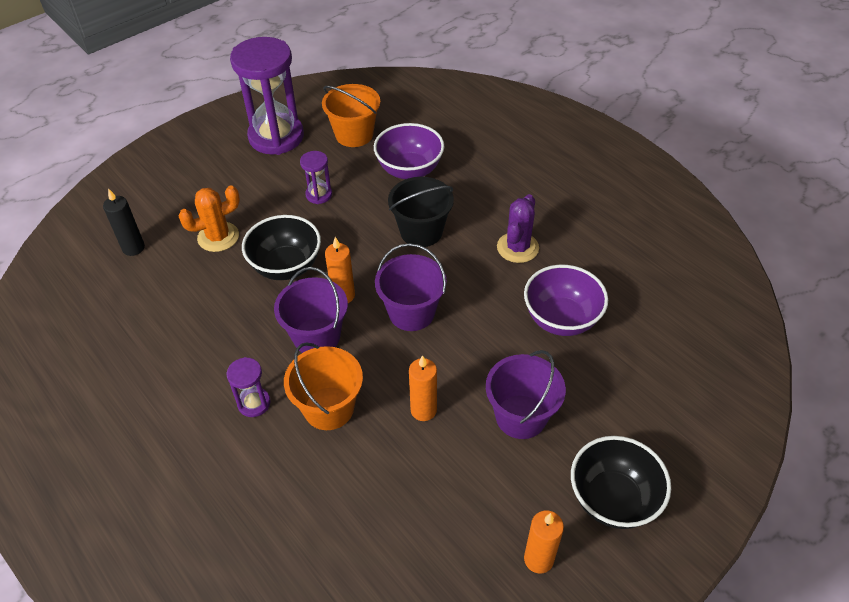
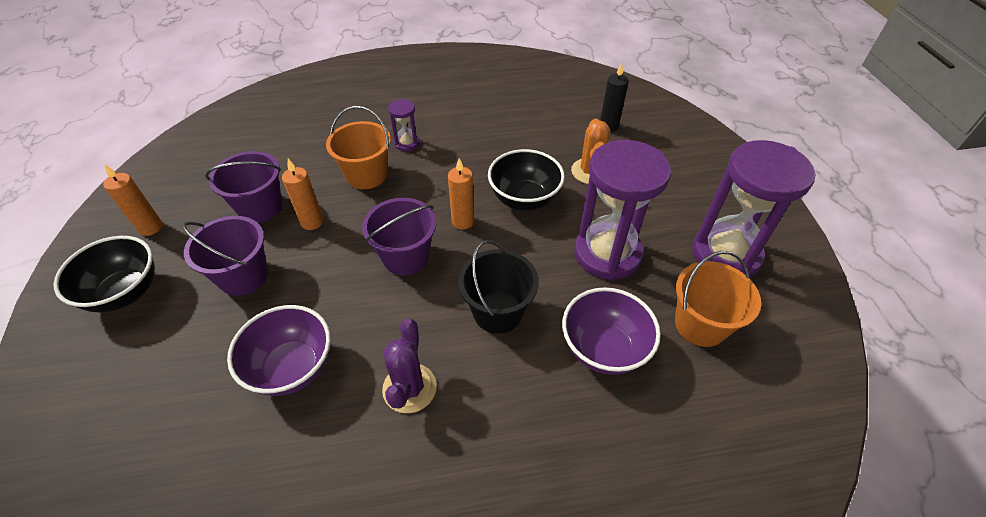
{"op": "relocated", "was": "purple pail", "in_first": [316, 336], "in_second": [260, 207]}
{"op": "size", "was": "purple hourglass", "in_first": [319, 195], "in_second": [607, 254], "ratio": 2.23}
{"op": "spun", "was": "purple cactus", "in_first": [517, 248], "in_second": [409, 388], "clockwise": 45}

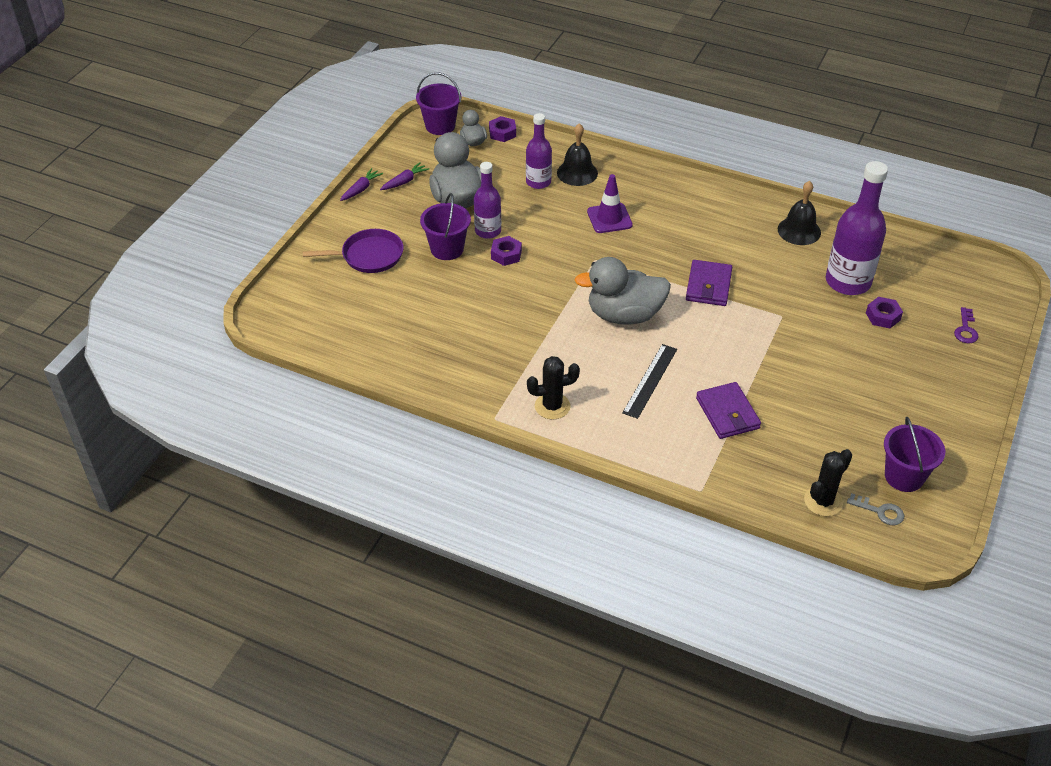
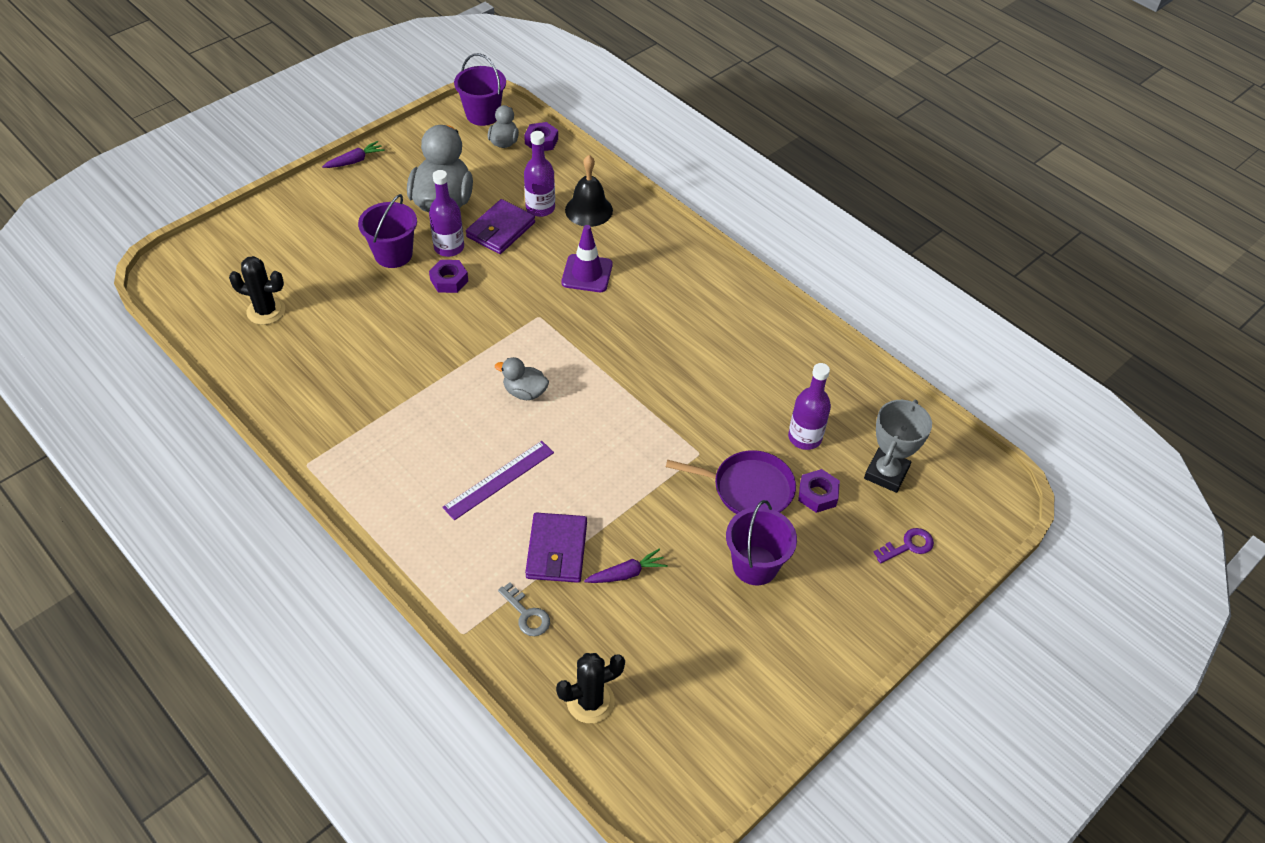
{"op": "relocated", "was": "purple skillet", "in_first": [369, 256], "in_second": [748, 488]}
{"op": "relocated", "was": "purple toy carrot", "in_first": [405, 181], "in_second": [626, 573]}
{"op": "relocated", "was": "black cactus", "in_first": [552, 406], "in_second": [266, 311]}
{"op": "size", "was": "ash-grey rubber duck", "in_first": [624, 315], "in_second": [525, 392], "ratio": 0.5}
{"op": "colour", "was": "black measuring stick", "now": "purple measuring stick", "in_first": [650, 380], "in_second": [499, 479]}
{"op": "relocated", "was": "purple billfold", "in_first": [708, 286], "in_second": [501, 230]}
{"op": "missing", "was": "black school bell", "in_first": [799, 231]}
{"op": "size", "was": "purple bottle", "in_first": [848, 282], "in_second": [805, 437], "ratio": 0.6}
{"op": "relocated", "was": "ash-grey key", "in_first": [880, 511], "in_second": [526, 614]}
{"op": "relocated", "was": "purple pail", "in_first": [904, 476], "in_second": [755, 565]}
{"op": "spun", "was": "purple key", "in_first": [965, 329], "in_second": [908, 546], "clockwise": -150}
{"op": "appeared", "now": "ash-grey trophy", "in_second": [886, 473]}

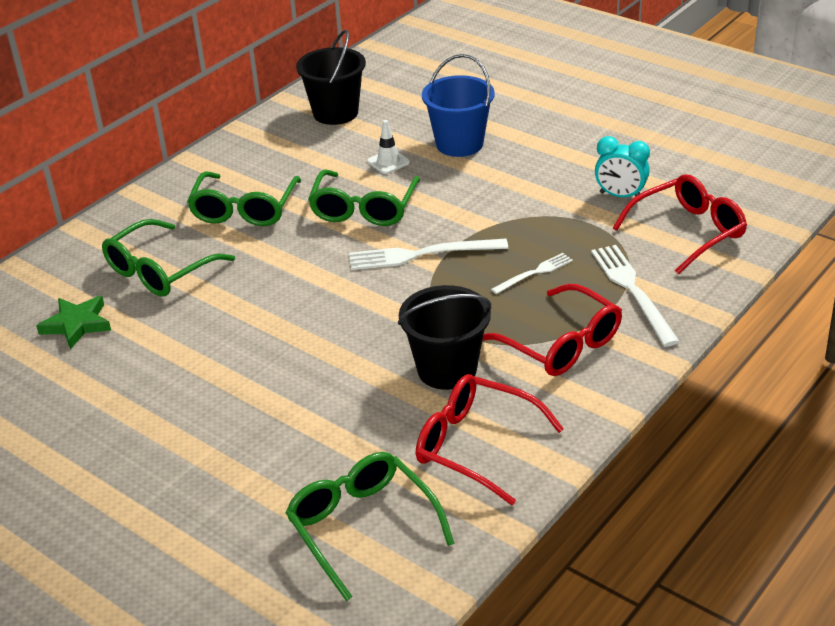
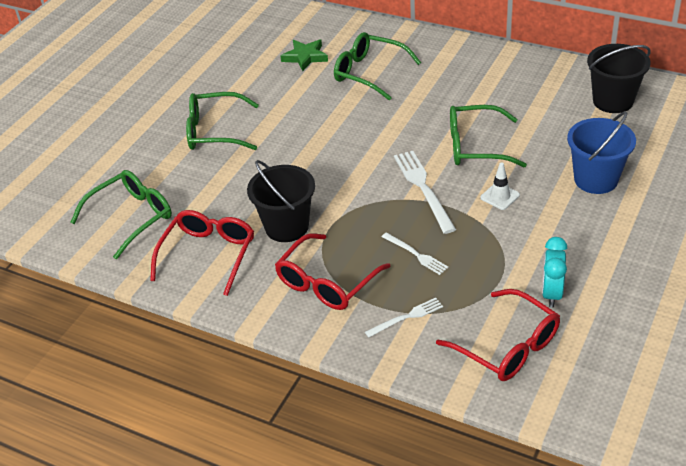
{"op": "relocated", "was": "green eyeglasses", "in_first": [244, 210], "in_second": [214, 131]}
{"op": "relocated", "was": "pure white traffic cone", "in_first": [388, 162], "in_second": [500, 196]}
{"op": "size", "was": "pure white dinner fork", "in_first": [632, 291], "in_second": [406, 317], "ratio": 0.58}

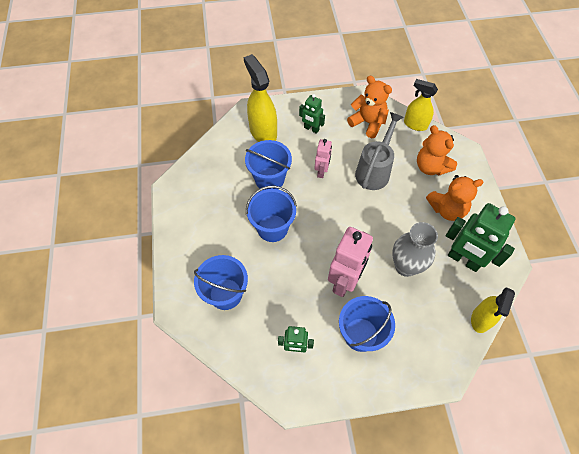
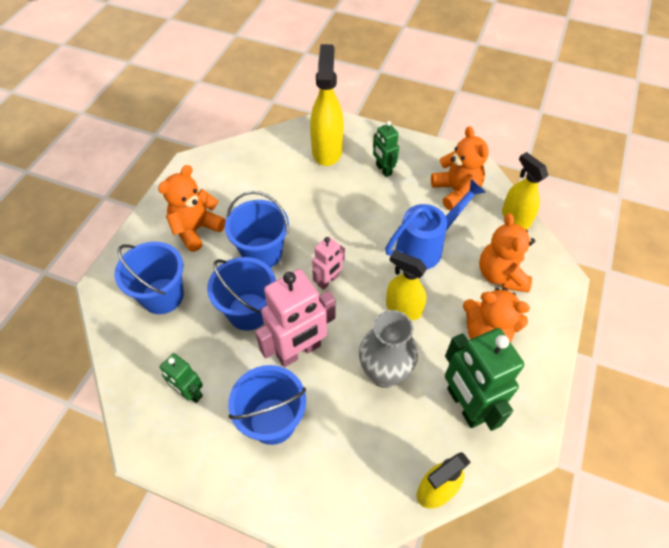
{"op": "relocated", "was": "royal blue pail", "in_first": [269, 179], "in_second": [248, 311]}
{"op": "relocated", "was": "rose-pink toy robot", "in_first": [321, 171], "in_second": [328, 281]}
{"op": "colour", "was": "ash-grey sprinkling can", "now": "royal blue sprinkling can", "in_first": [374, 171], "in_second": [425, 247]}
{"op": "appeared", "now": "orange stuffed bear", "in_second": [196, 229]}
{"op": "appeared", "now": "golden sprayer", "in_second": [403, 308]}

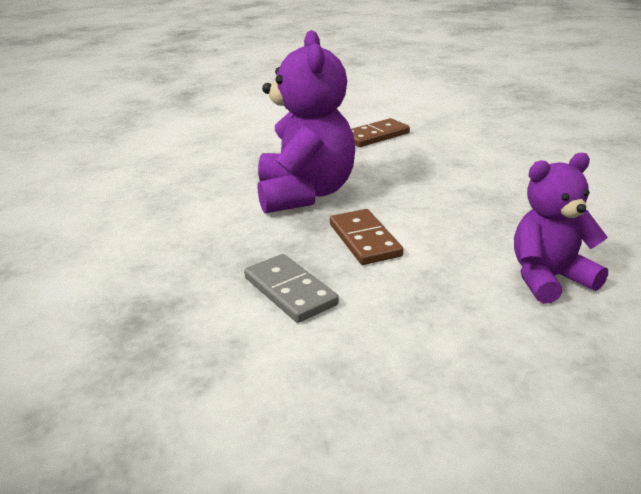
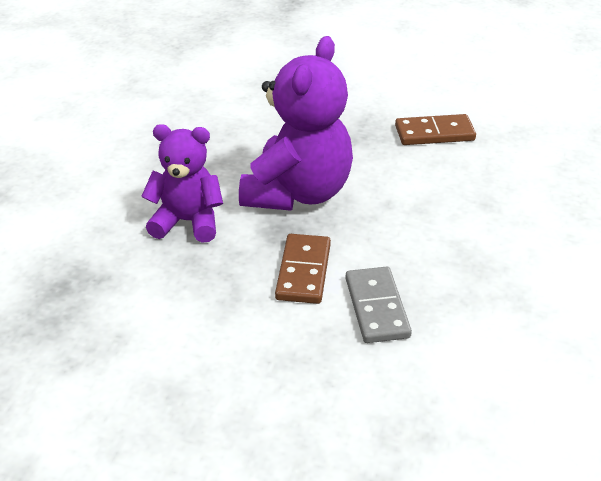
{"op": "relocated", "was": "ash-grey domino tile", "in_first": [290, 291], "in_second": [377, 307]}
{"op": "relocated", "was": "purple stuffed bear", "in_first": [549, 279], "in_second": [187, 222]}

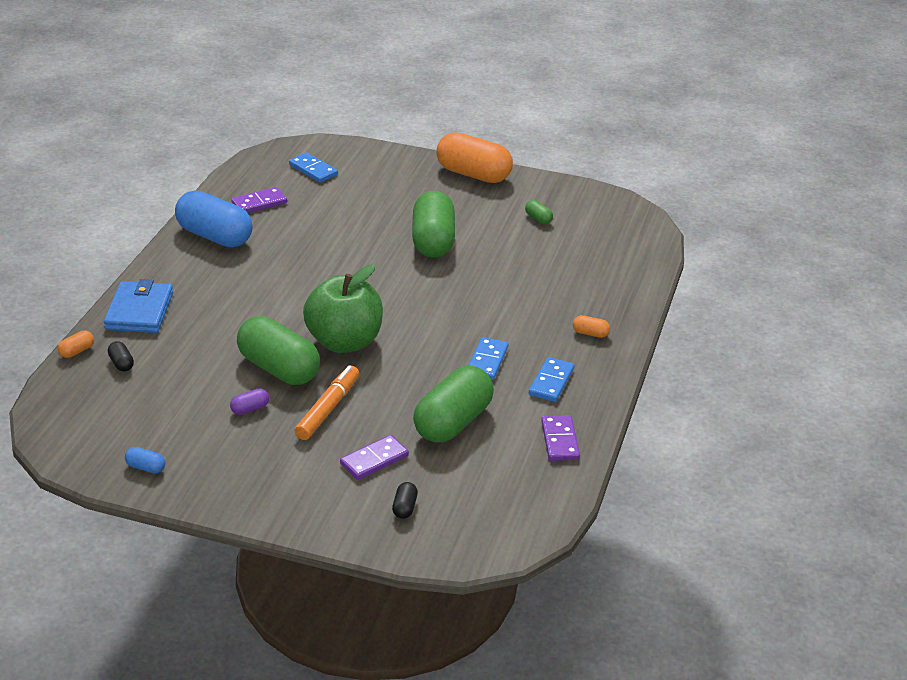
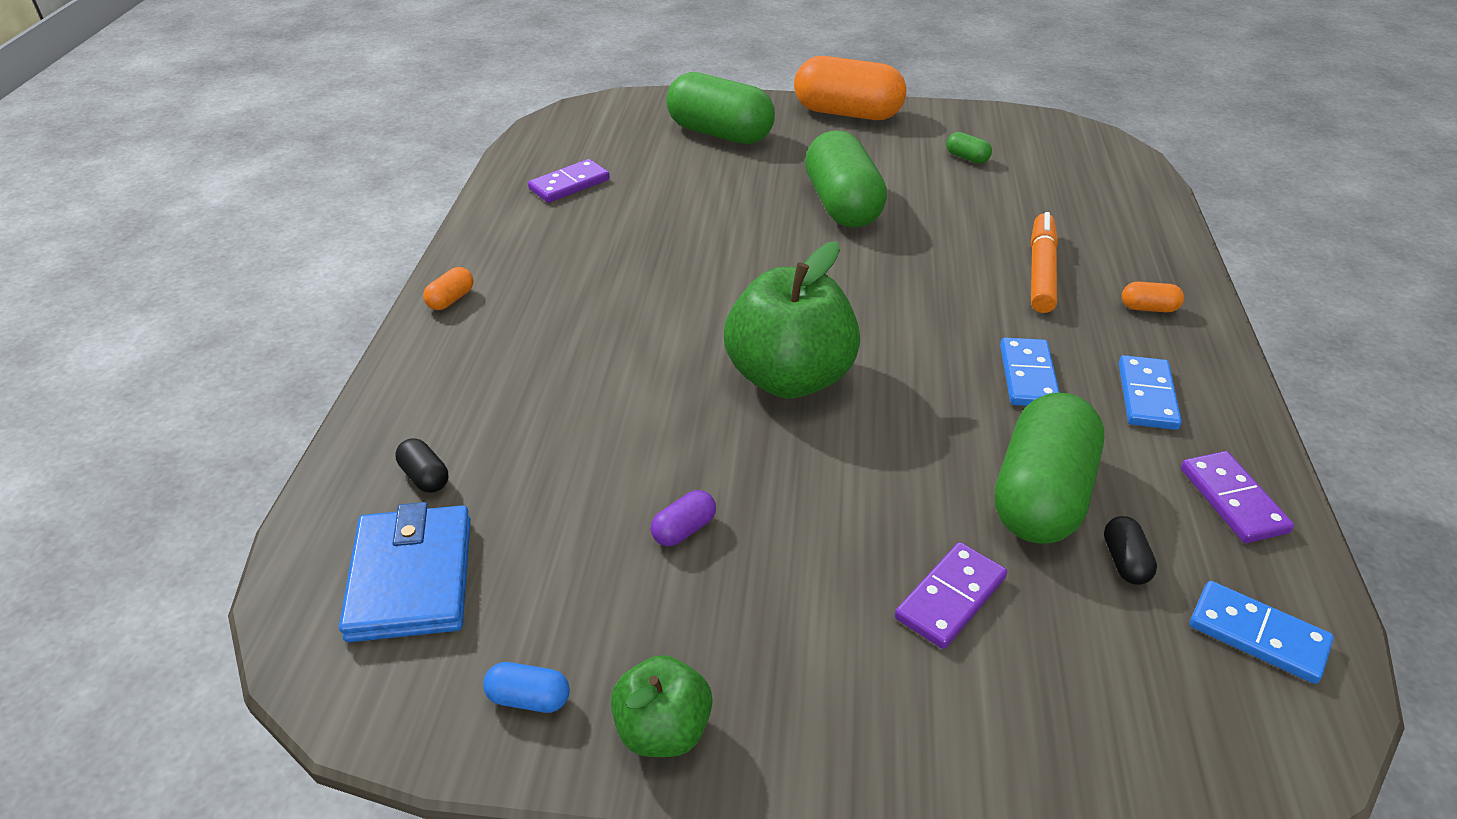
{"op": "relocated", "was": "orange pill", "in_first": [77, 351], "in_second": [451, 299]}
{"op": "relocated", "was": "royal blue billfold", "in_first": [139, 311], "in_second": [411, 578]}
{"op": "missing", "was": "royal blue pill", "in_first": [215, 236]}
{"op": "relocated", "was": "green pill", "in_first": [279, 369], "in_second": [720, 133]}
{"op": "relocated", "was": "royal blue domino tile", "in_first": [313, 170], "in_second": [1257, 635]}
{"op": "relocated", "was": "orange marker pen", "in_first": [328, 409], "in_second": [1041, 271]}
{"op": "relocated", "was": "black pill", "in_first": [404, 508], "in_second": [1125, 561]}
{"op": "appeared", "now": "green apple fruit", "in_second": [663, 730]}

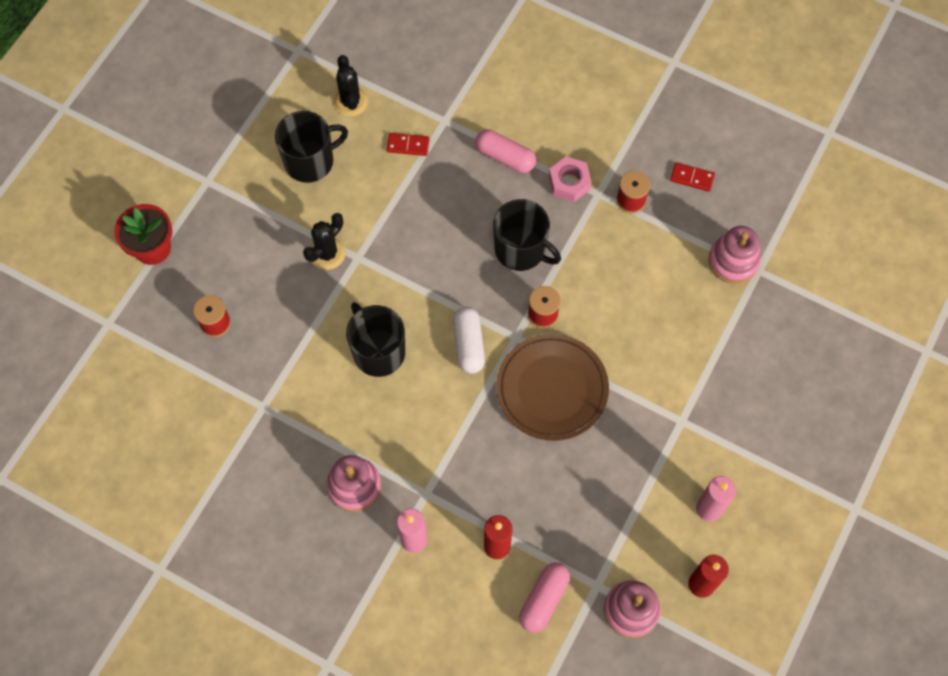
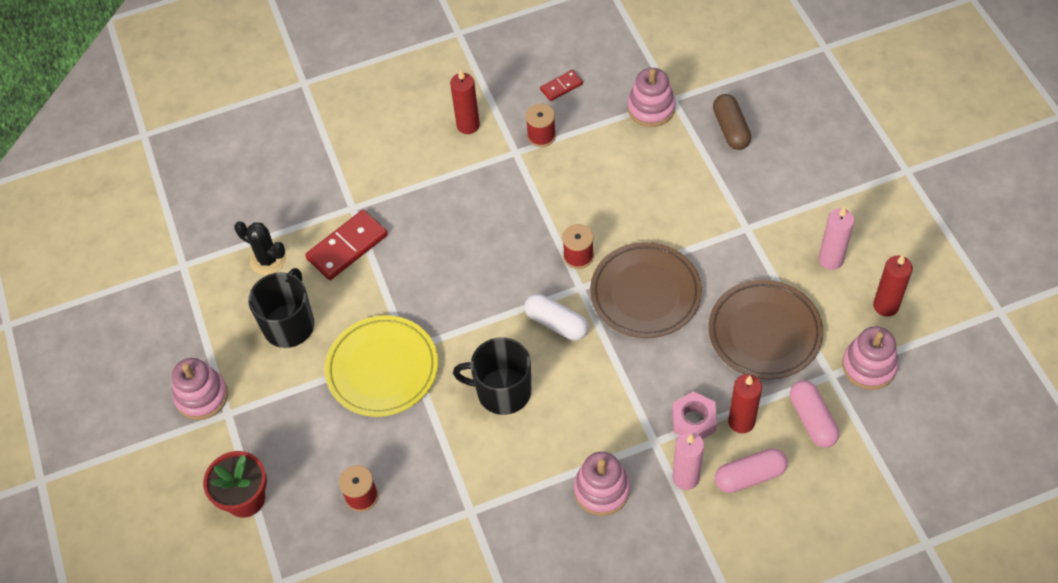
{"op": "exchanged", "was": "black cactus", "now": "golden plate", "in_first": [327, 253], "in_second": [382, 369]}
{"op": "size", "was": "scarlet domino tile", "in_first": [408, 145], "in_second": [347, 247], "ratio": 1.84}
{"op": "relocated", "was": "rose-pink pill", "in_first": [505, 157], "in_second": [749, 476]}
{"op": "missing", "was": "black mug", "in_first": [521, 249]}
{"op": "relocated", "was": "rose-pink nut", "in_first": [569, 183], "in_second": [693, 421]}
{"op": "appeared", "now": "rose-pink ring stacker", "in_second": [202, 396]}
{"op": "appeared", "now": "scarlet pillar candle", "in_second": [468, 125]}
{"op": "appeared", "now": "russet plate", "in_second": [764, 332]}
{"op": "appeared", "now": "russet pill", "in_second": [731, 129]}

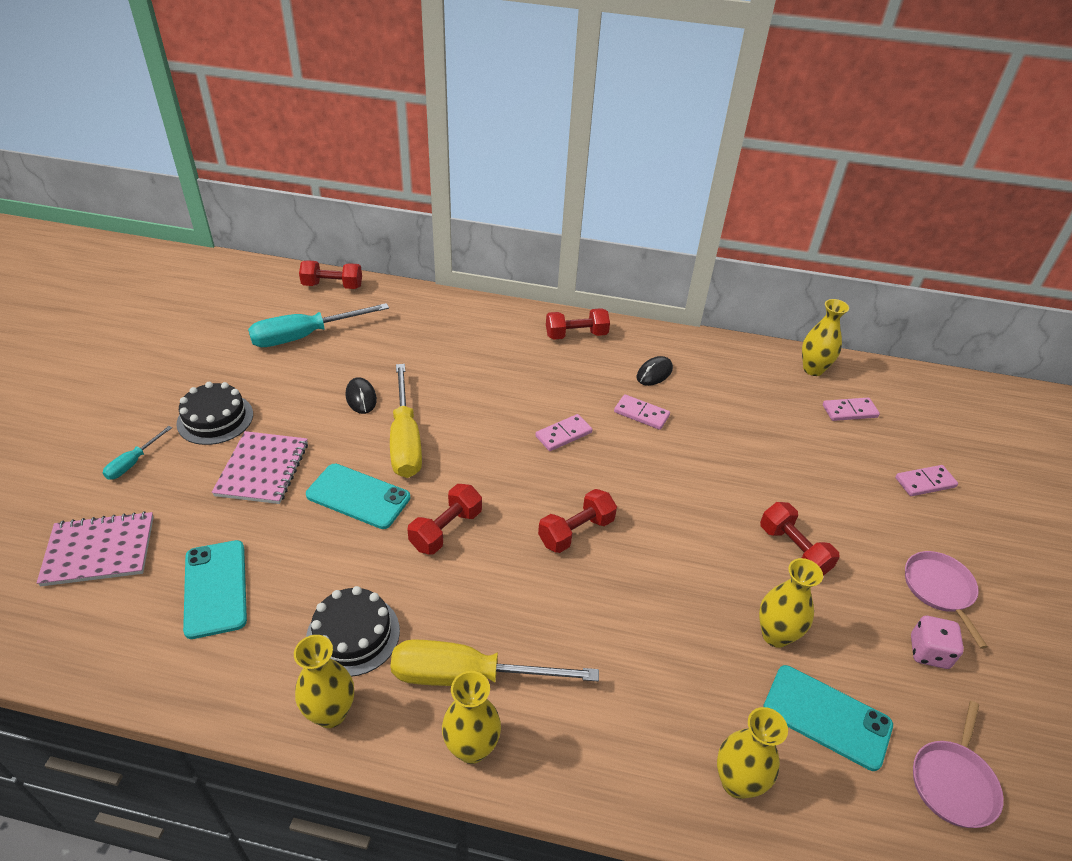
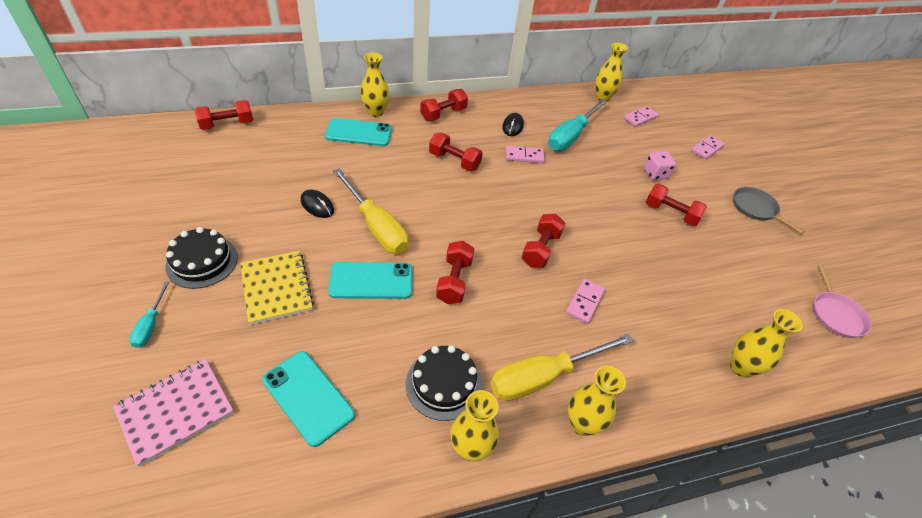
{"op": "colour", "was": "rose-pink notepad", "now": "golden notepad", "in_first": [262, 469], "in_second": [276, 288]}
{"op": "relocated", "was": "teal screwdriver", "in_first": [305, 336], "in_second": [571, 136]}
{"op": "relocated", "was": "rose-pink domino tile", "in_first": [563, 434], "in_second": [584, 302]}
{"op": "relocated", "was": "golden vase", "in_first": [775, 635], "in_second": [375, 112]}
{"op": "relocated", "was": "teal smartphone", "in_first": [827, 716], "in_second": [359, 133]}
{"op": "colour", "was": "rose-pink skillet", "now": "ash-grey skillet", "in_first": [939, 589], "in_second": [755, 208]}
{"op": "relocated", "was": "rose-pink game die", "in_first": [928, 652], "in_second": [655, 174]}
{"op": "appeared", "now": "scarlet hand weight", "in_second": [454, 161]}

